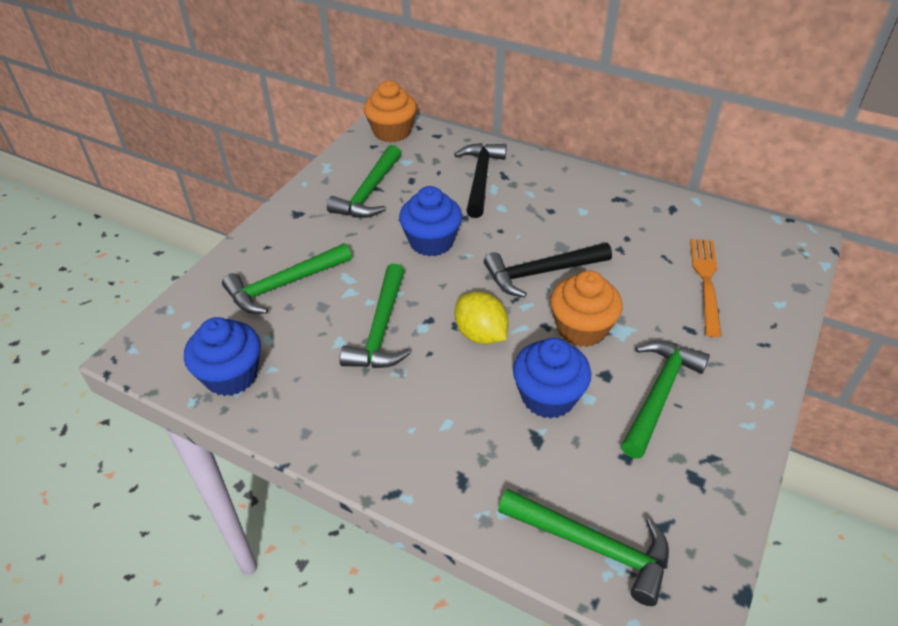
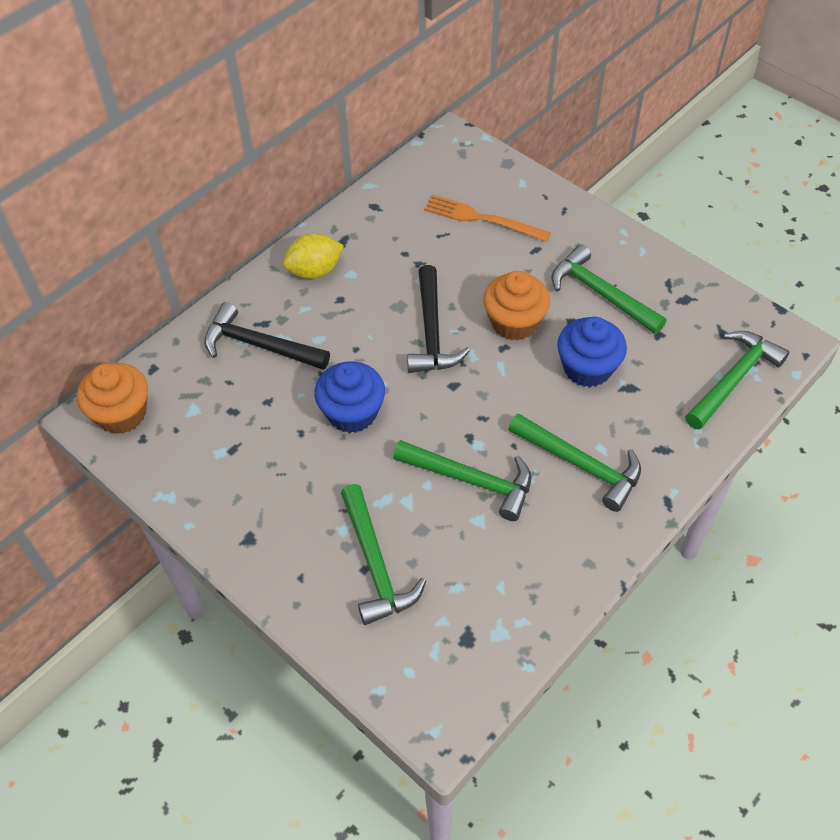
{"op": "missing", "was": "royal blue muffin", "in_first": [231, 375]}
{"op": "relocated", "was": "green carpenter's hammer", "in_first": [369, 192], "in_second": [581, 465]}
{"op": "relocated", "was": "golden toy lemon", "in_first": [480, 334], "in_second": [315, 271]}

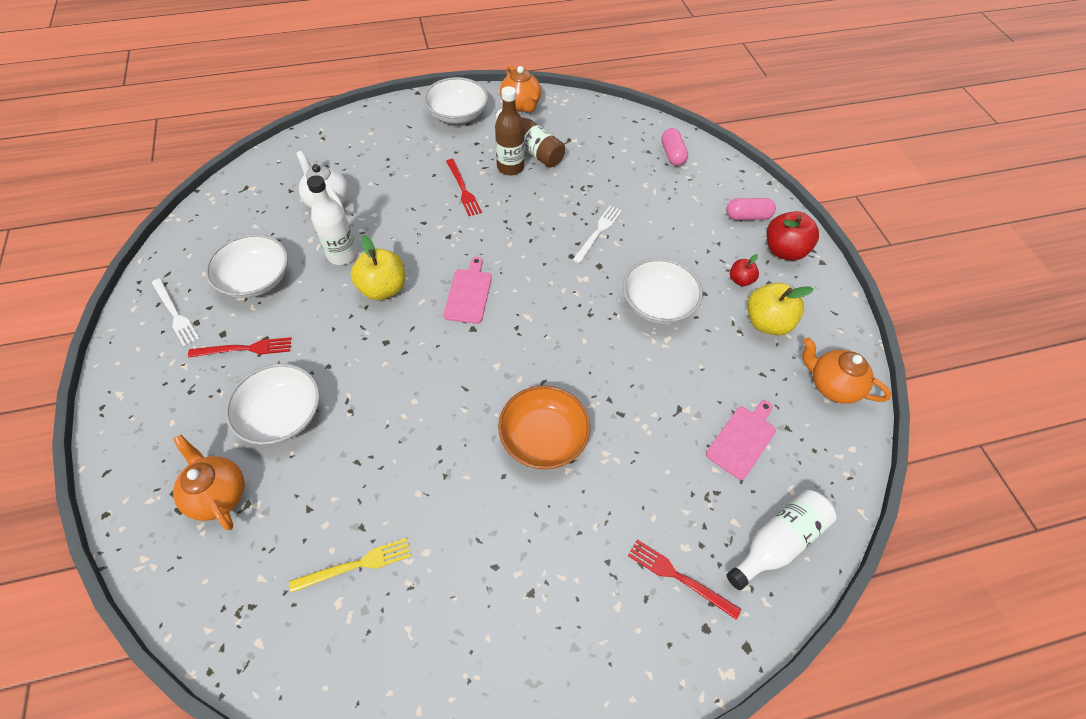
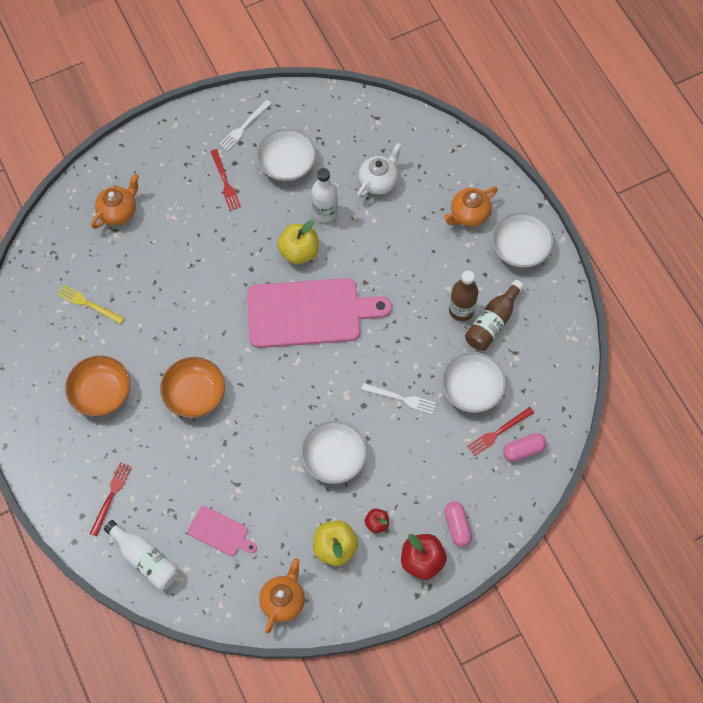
{"op": "relocated", "was": "pure white bowl", "in_first": [282, 415], "in_second": [472, 389]}
{"op": "spun", "was": "golden dinner fork", "in_first": [356, 565], "in_second": [88, 304], "clockwise": 150}
{"op": "size", "was": "rose-pink chopping board", "in_first": [469, 293], "in_second": [309, 313], "ratio": 2.18}
{"op": "relocated", "was": "scarlet dinner fork", "in_first": [463, 189], "in_second": [498, 432]}
{"op": "relocated", "was": "orange tea pot", "in_first": [521, 105], "in_second": [468, 215]}
{"op": "appeared", "now": "orange bowl", "in_second": [101, 392]}

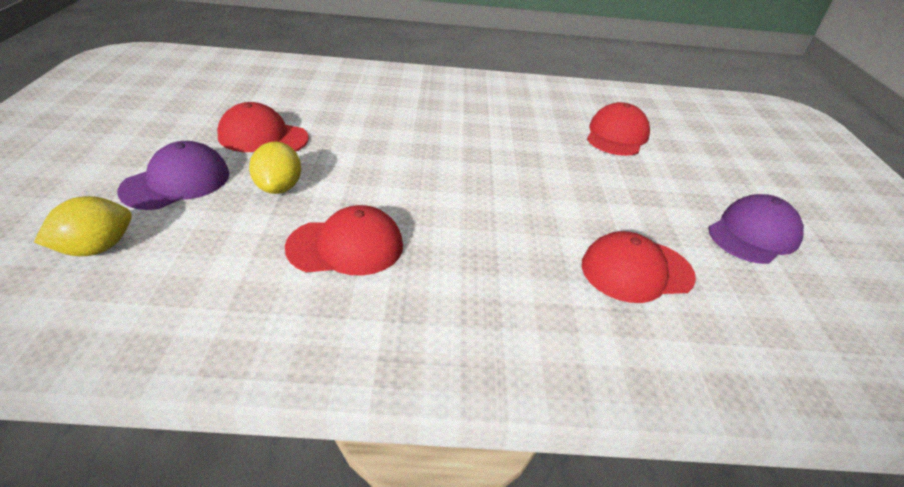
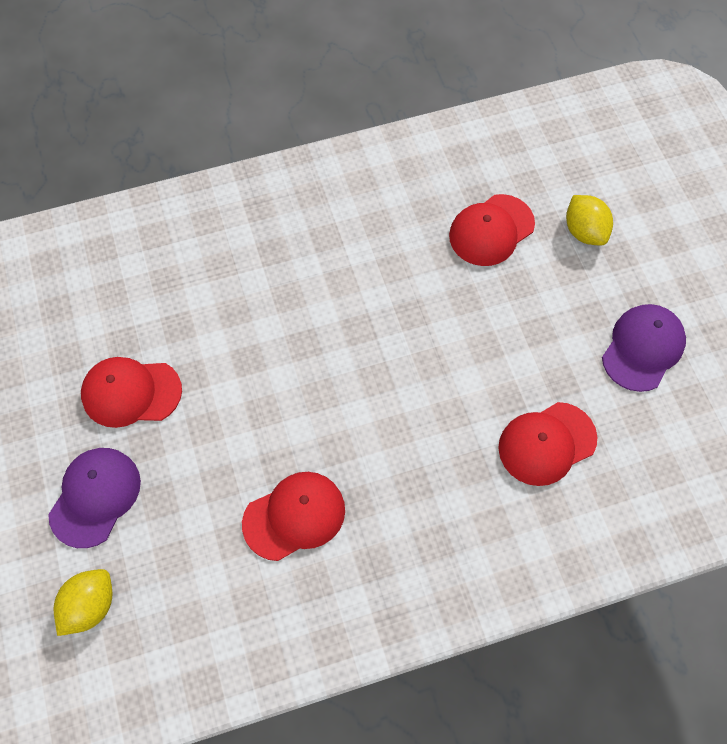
{"op": "relocated", "was": "golden toy lemon", "in_first": [279, 187], "in_second": [584, 232]}
{"op": "spun", "was": "scarlet baseball cap", "in_first": [616, 135], "in_second": [491, 230], "clockwise": -135}

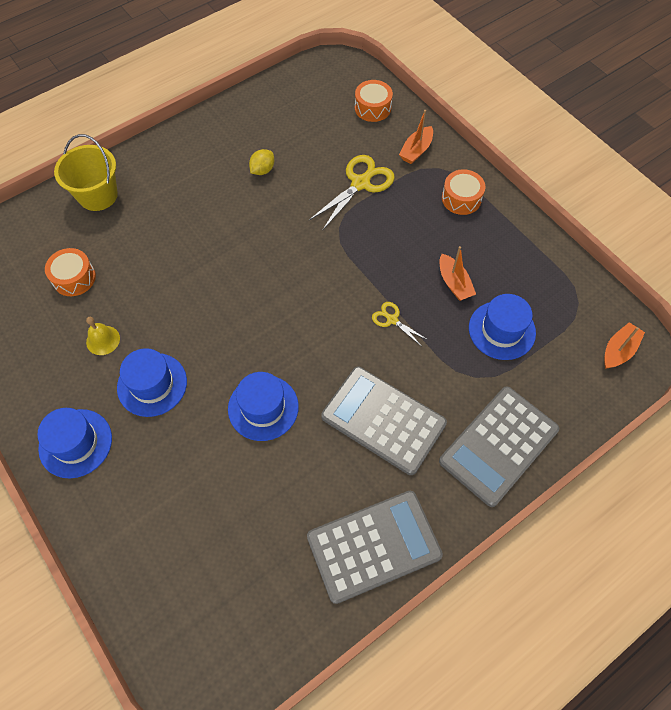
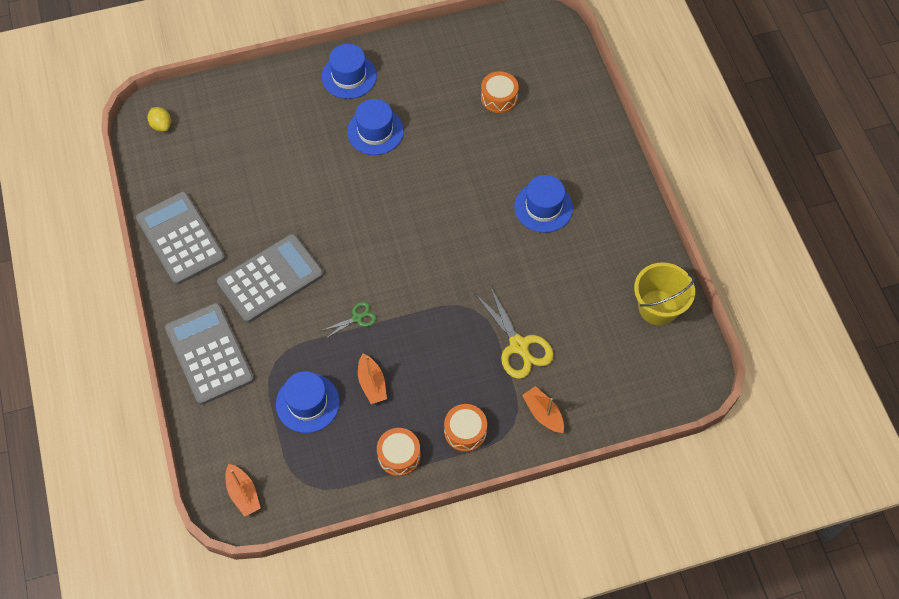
{"op": "relocated", "was": "golden pail", "in_first": [98, 195], "in_second": [658, 307]}
{"op": "missing", "was": "golden school bell", "in_first": [103, 340]}
{"op": "relocated", "was": "royal blue hat", "in_first": [263, 407], "in_second": [543, 207]}
{"op": "relocated", "was": "golden toy lemon", "in_first": [262, 170], "in_second": [161, 125]}
{"op": "spun", "was": "ash-grey adding machine", "in_first": [373, 546], "in_second": [180, 238], "clockwise": 150}
{"op": "relocated", "was": "orange snare drum", "in_first": [372, 108], "in_second": [399, 455]}
{"op": "colour", "was": "golden scissors", "now": "green scissors", "in_first": [392, 319], "in_second": [357, 318]}
{"op": "spun", "was": "orange sailboat", "in_first": [454, 283], "in_second": [372, 383], "clockwise": -105}

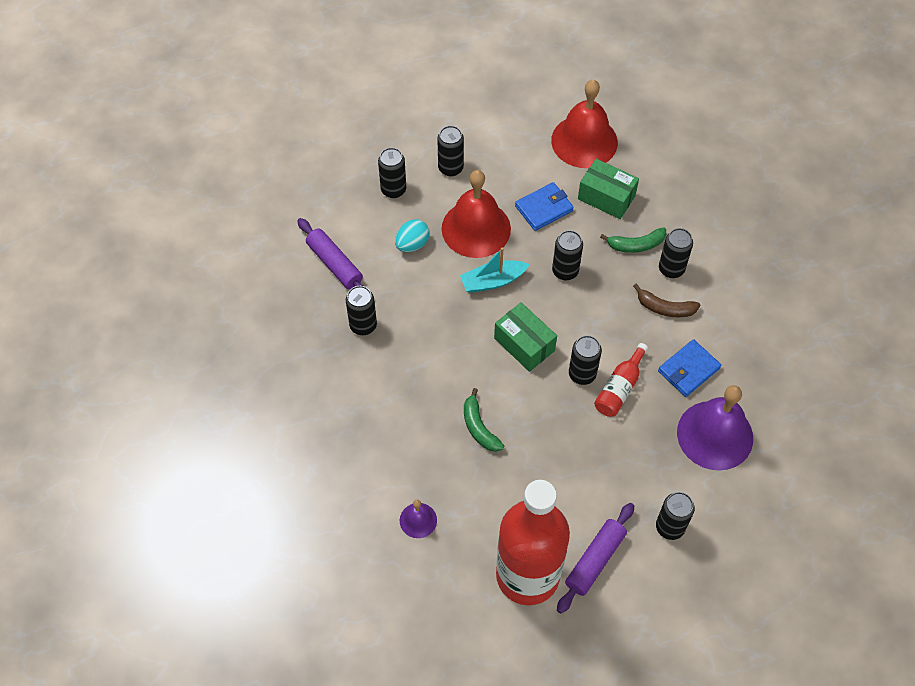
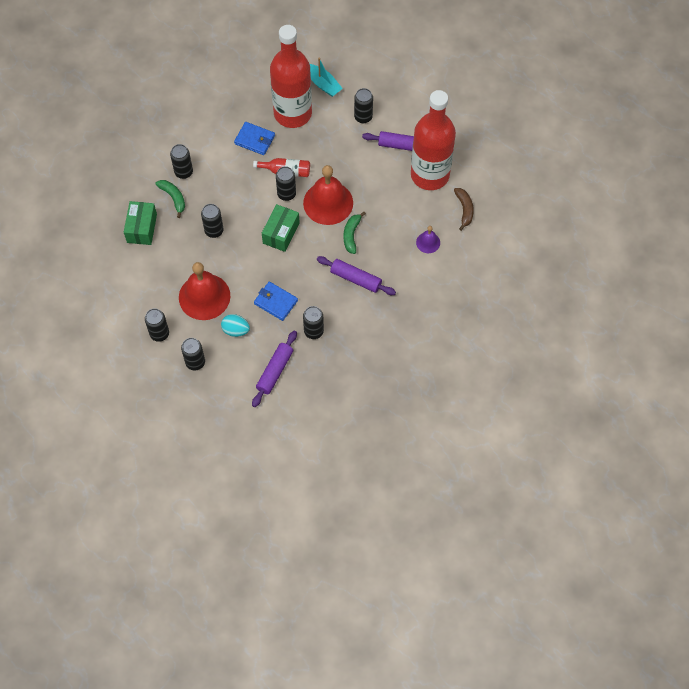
{"op": "relocated", "was": "teal sailboat", "in_first": [493, 281], "in_second": [323, 84]}
{"op": "spun", "was": "green banana fruit", "in_first": [479, 427], "in_second": [351, 235], "clockwise": 150}
{"op": "relocated", "was": "royal blue billfold", "in_first": [544, 208], "in_second": [275, 302]}
{"op": "relocated", "was": "scarlet school bell", "in_first": [584, 141], "in_second": [328, 203]}
{"op": "relocated", "was": "russet banana fruit", "in_first": [665, 308], "in_second": [464, 209]}
{"op": "exchanged", "was": "purple school bell", "now": "scarlet bottle", "in_first": [715, 435], "in_second": [292, 113]}
{"op": "appeared", "now": "purple dough roller", "in_second": [356, 279]}

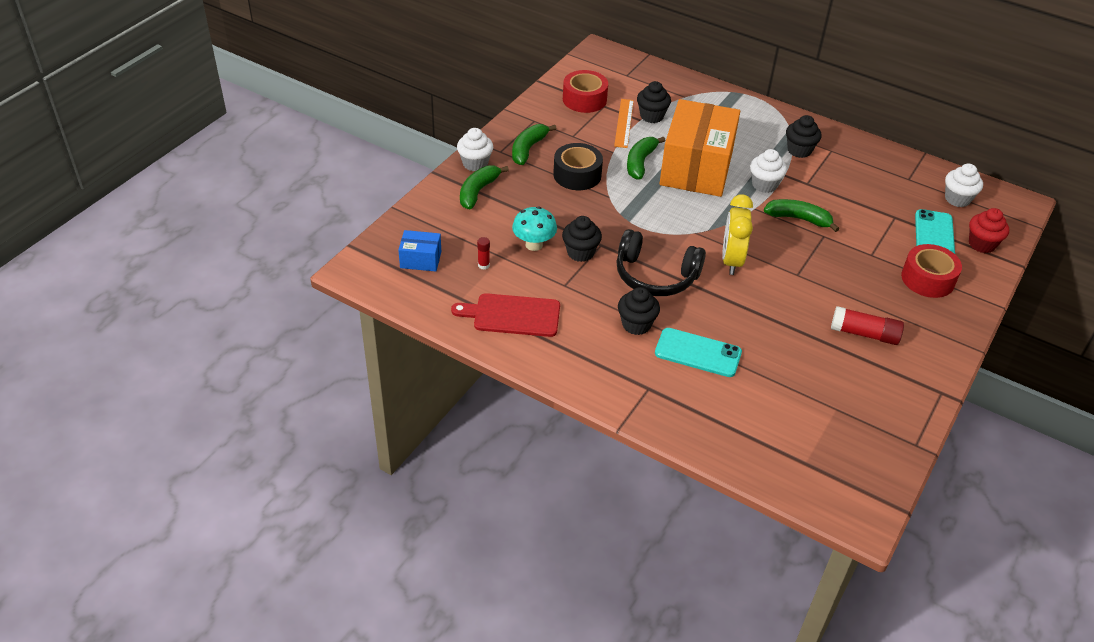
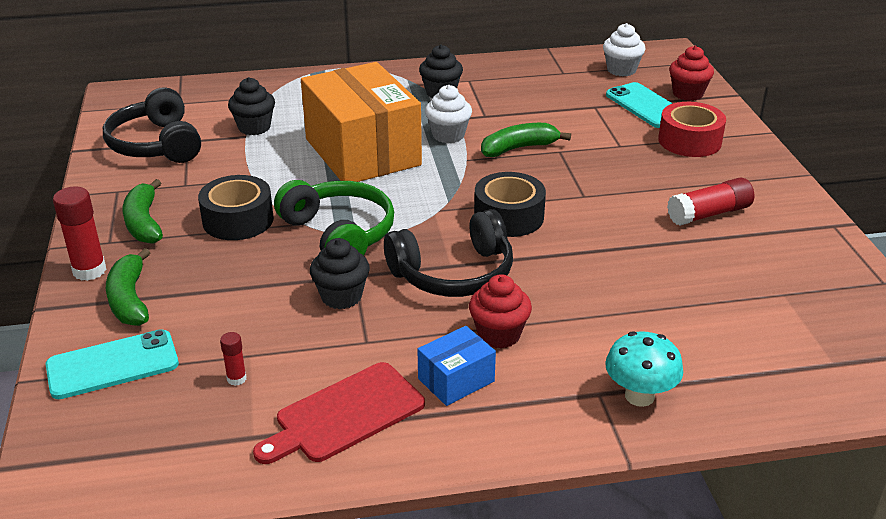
{"op": "relocated", "was": "royal blue package", "in_first": [420, 259], "in_second": [456, 380]}
{"op": "exchanged", "was": "pure white muffin", "now": "scarlet glue", "in_first": [475, 163], "in_second": [89, 271]}
{"op": "relocated", "was": "teal fungus", "in_first": [534, 245], "in_second": [639, 396]}
{"op": "exchanged", "was": "scarlet sticky tape", "now": "black headset", "in_first": [584, 99], "in_second": [156, 144]}
{"op": "missing", "was": "orange measuring stick", "in_first": [624, 123]}
{"op": "colour", "was": "black muffin", "now": "scarlet muffin", "in_first": [636, 324], "in_second": [499, 335]}
{"op": "missing", "was": "green banana fruit", "in_first": [640, 162]}
{"op": "relocated", "was": "teal smartphone", "in_first": [698, 353], "in_second": [112, 365]}
{"op": "exchanged", "was": "golden bedside clock", "now": "black sticky tape", "in_first": [731, 260], "in_second": [508, 217]}
{"op": "appeared", "now": "green headset", "in_second": [339, 234]}

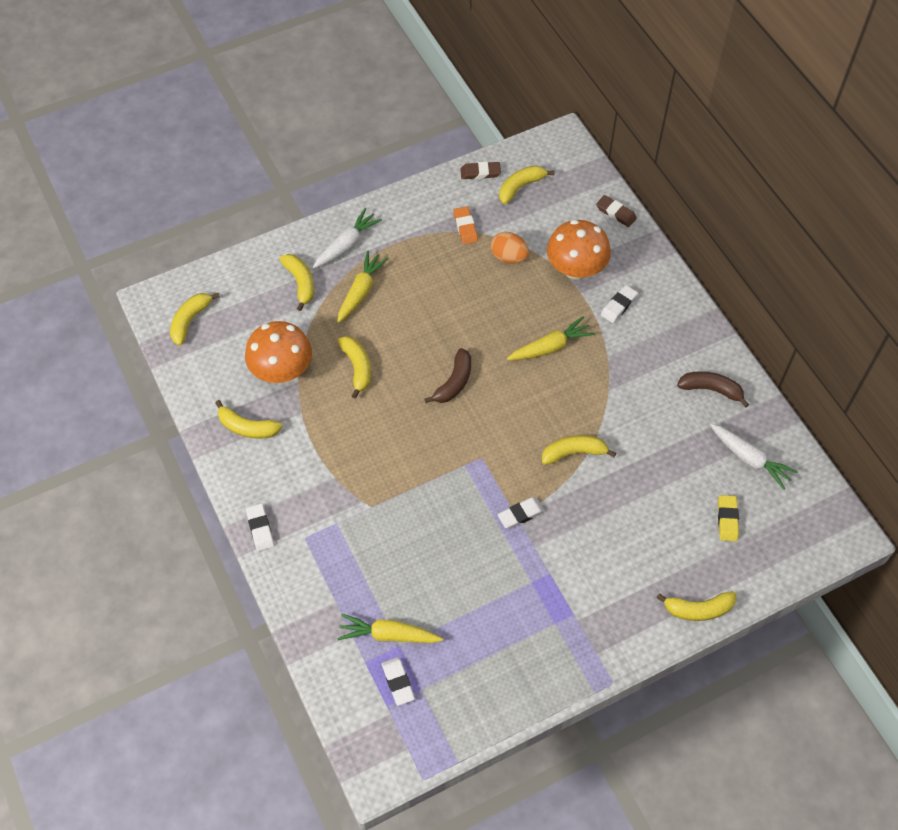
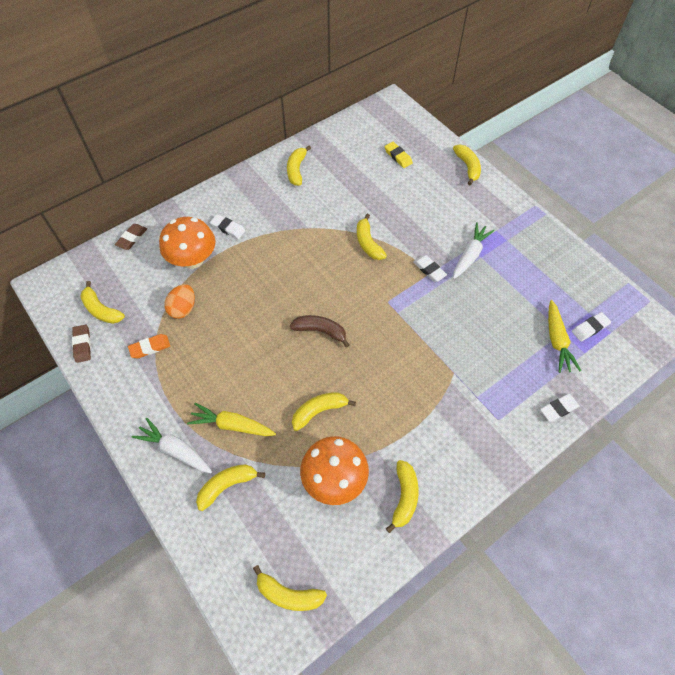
{"op": "relocated", "was": "pure white eraser", "in_first": [260, 528], "in_second": [558, 409]}
{"op": "missing", "was": "golden toy carrot", "in_first": [550, 347]}
{"op": "colour", "was": "russet banana fruit", "now": "golden banana fruit", "in_first": [711, 390], "in_second": [296, 170]}
{"op": "relocated", "was": "pure white toy carrot", "in_first": [749, 459], "in_second": [470, 255]}
{"op": "spun", "was": "golden eraser", "in_first": [727, 519], "in_second": [398, 156], "clockwise": 60}

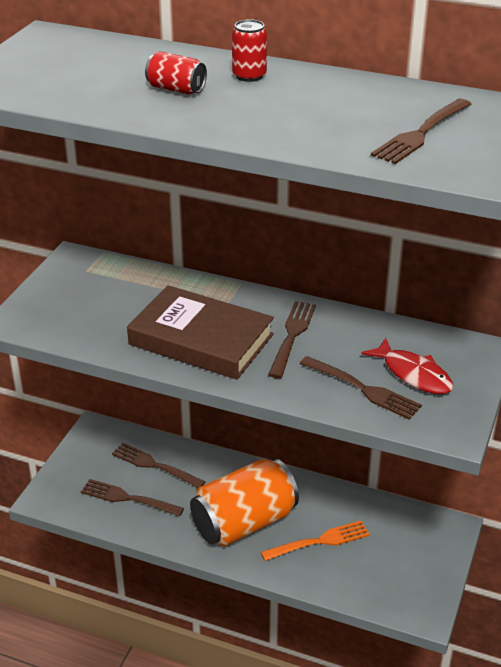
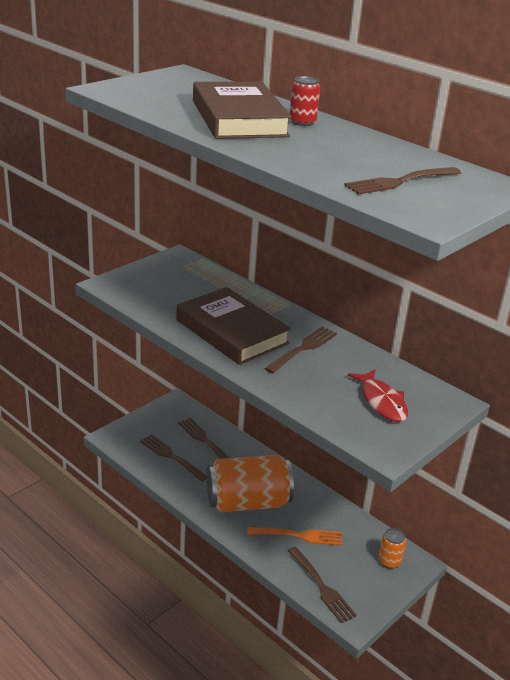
{"op": "exchanged", "was": "scarlet soda can", "now": "russet hardcover", "in_first": [176, 89], "in_second": [239, 118]}
{"op": "relocated", "was": "russet dinner fork", "in_first": [362, 389], "in_second": [321, 586]}
{"op": "appeared", "now": "orange soda can", "in_second": [389, 561]}

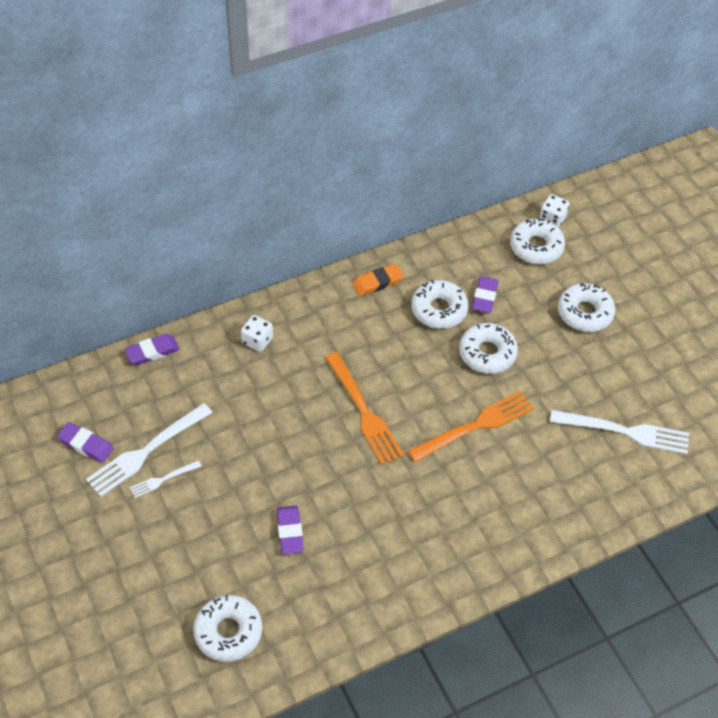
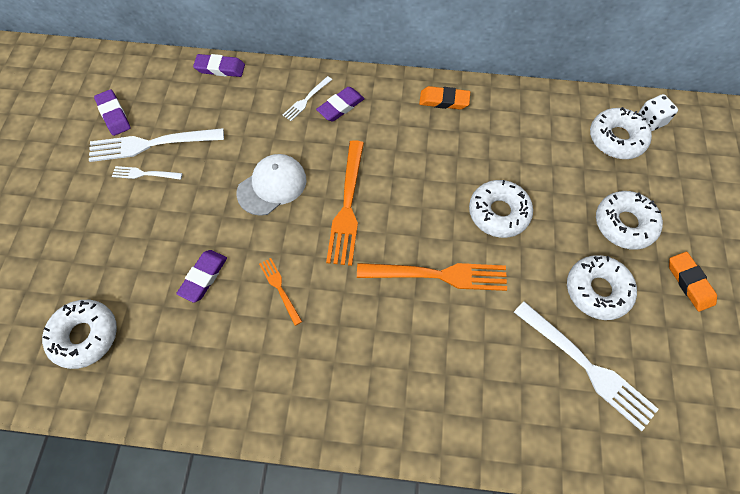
{"op": "exchanged", "was": "pure white game die", "now": "pure white dinner fork", "in_first": [257, 340], "in_second": [306, 100]}
{"op": "relocated", "was": "pure white glazed donut", "in_first": [439, 310], "in_second": [597, 290]}
{"op": "relocated", "was": "purple eraser", "in_first": [484, 297], "in_second": [340, 106]}
{"op": "appeared", "now": "pure white baseball cap", "in_second": [272, 186]}
{"op": "appeared", "now": "orange dinner fork", "in_second": [280, 289]}
{"op": "appeared", "now": "orange eraser", "in_second": [689, 283]}

